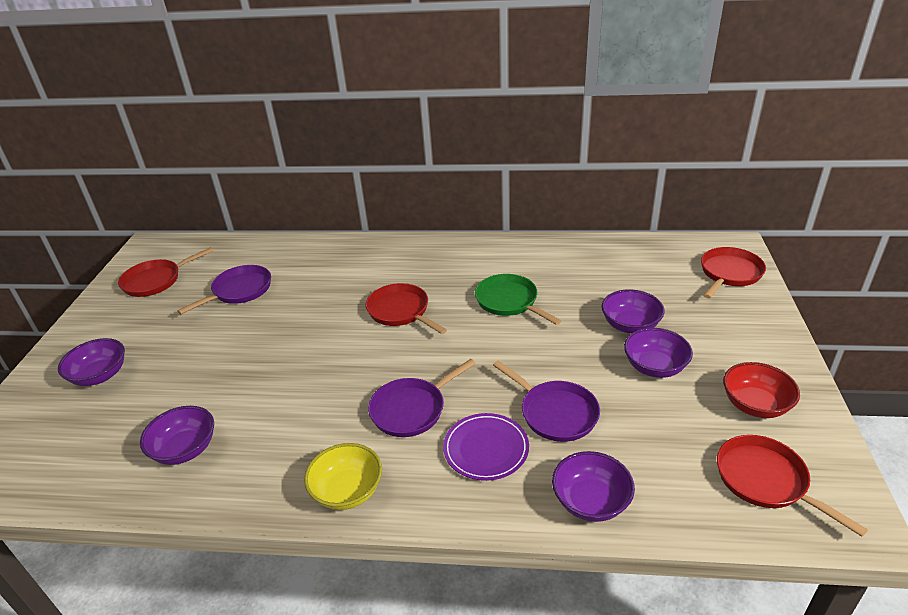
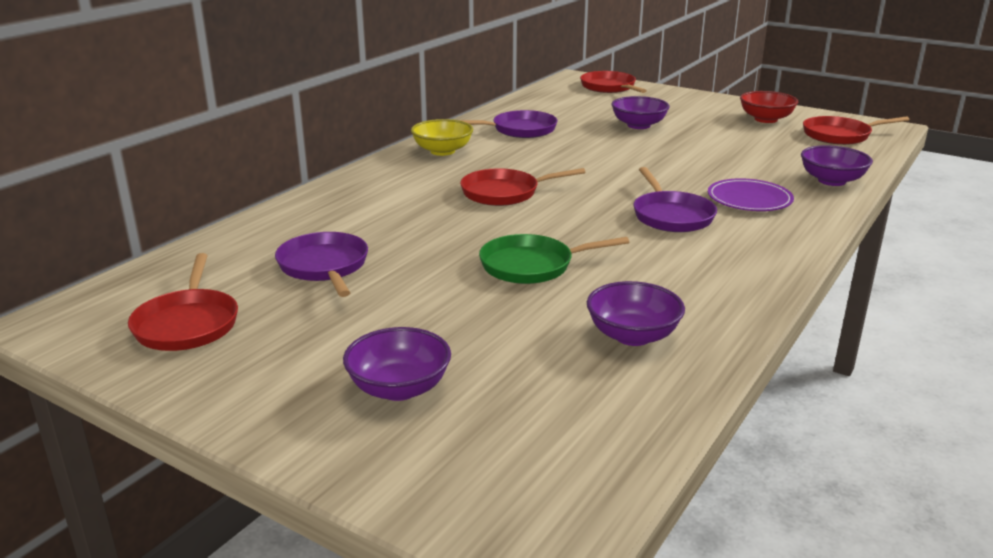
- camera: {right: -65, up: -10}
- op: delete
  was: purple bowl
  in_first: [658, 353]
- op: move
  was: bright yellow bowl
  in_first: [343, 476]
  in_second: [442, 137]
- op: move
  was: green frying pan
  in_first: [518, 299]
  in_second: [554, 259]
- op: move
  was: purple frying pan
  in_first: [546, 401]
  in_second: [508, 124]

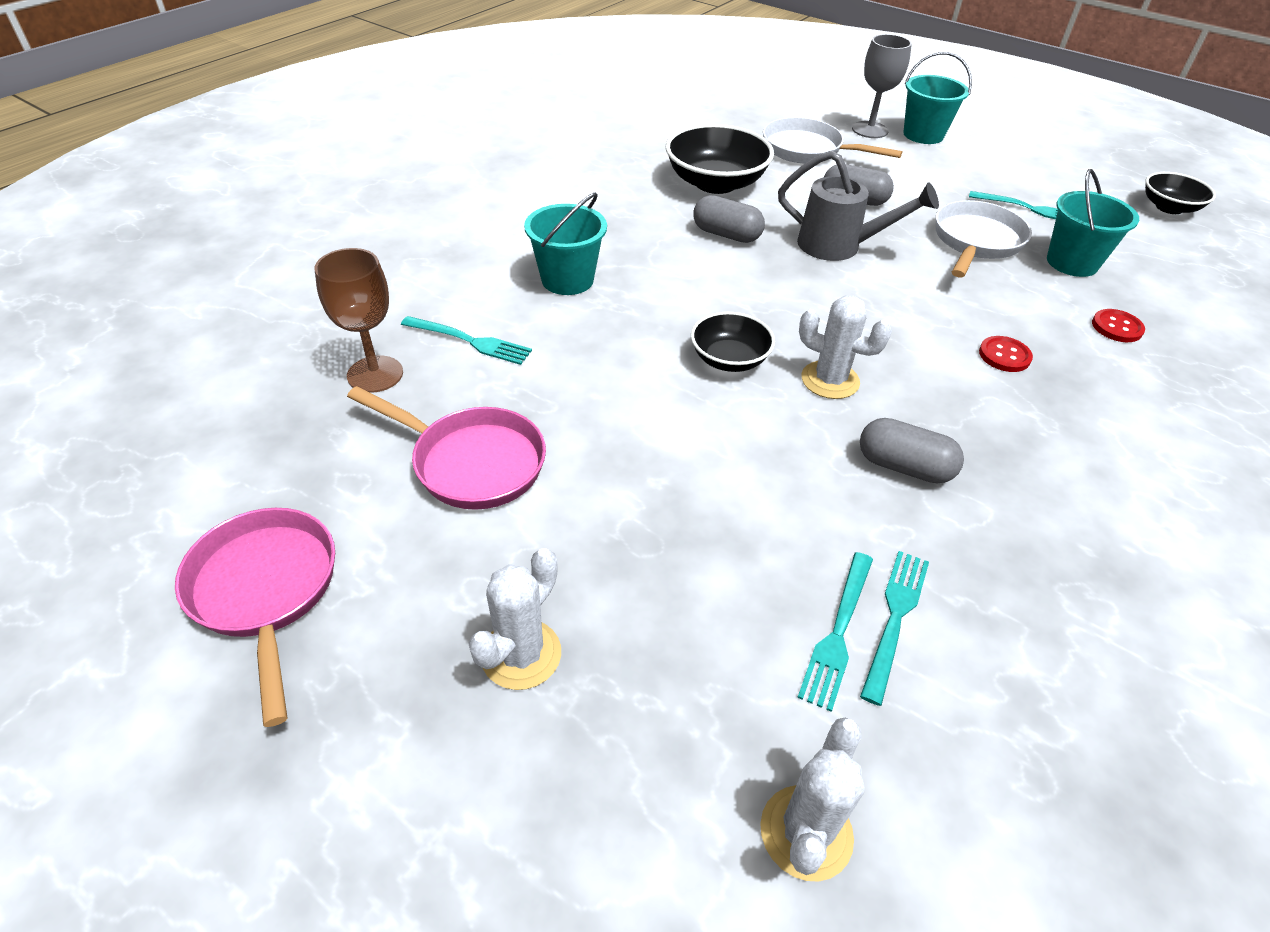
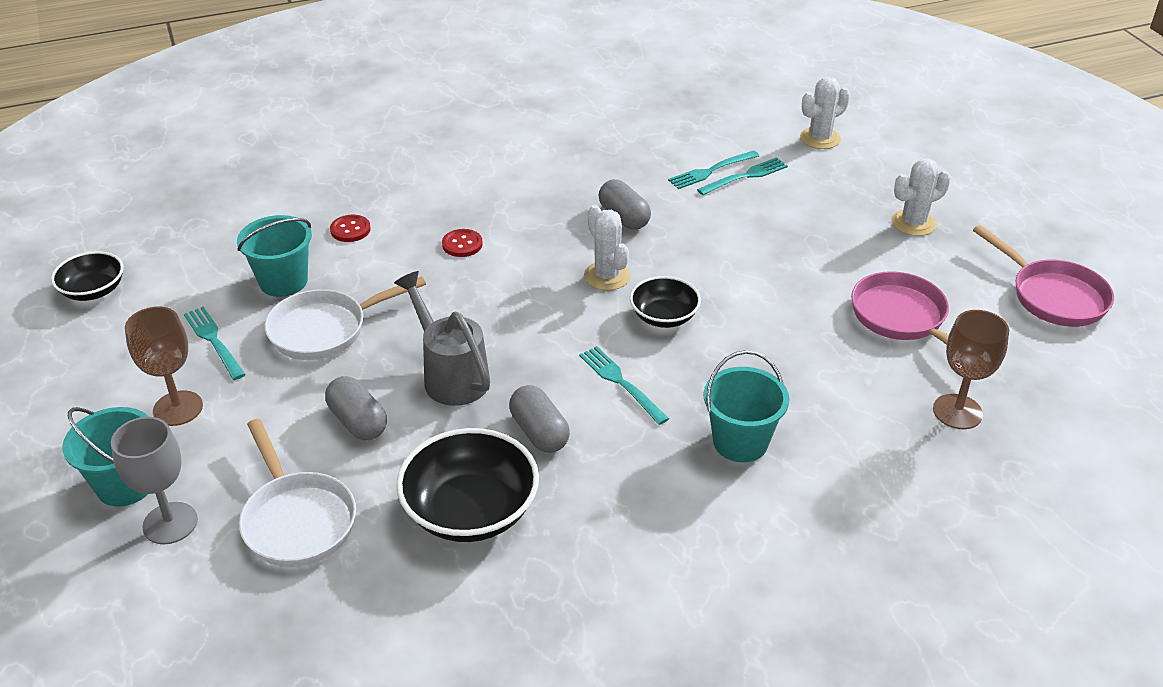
- camera: {right: -145, up: -5}
- op: insert
  now: dark brown chalice
  in_second: [164, 366]
- op: move
  was: aqua dinner fork
  in_first: [466, 340]
  in_second: [624, 385]
- op: rotate
  was: rosy frying pan
  in_first: [255, 617]
  in_second: [1043, 276]
  clockwise: -45

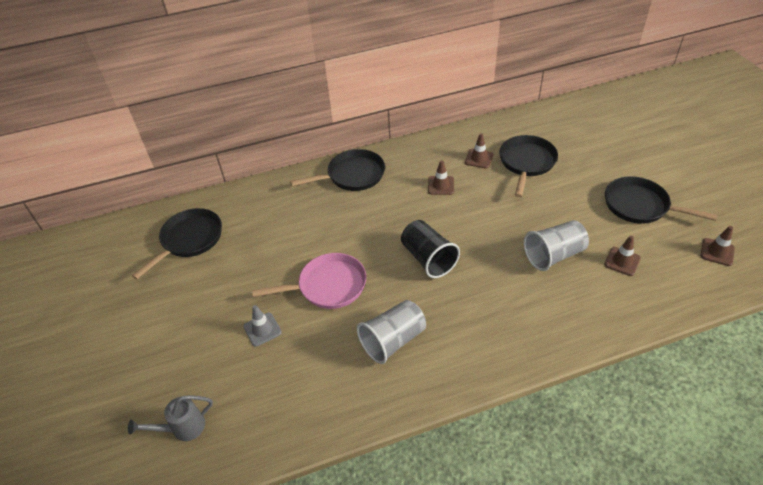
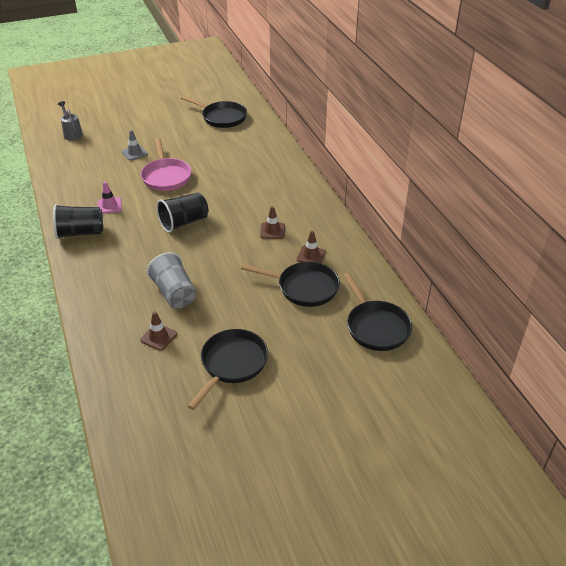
- camera: {right: 85, up: -5}
- op: delete
  was: dark brown traffic cone
  in_first: [717, 246]
- op: insert
  now: black cup
  in_second: [78, 221]
- op: move
  was: black frying pan
  in_first: [337, 170]
  in_second: [377, 311]
- op: replace
  was: gray cup
  now: rosy traffic cone
  in_first: [391, 332]
  in_second: [110, 198]

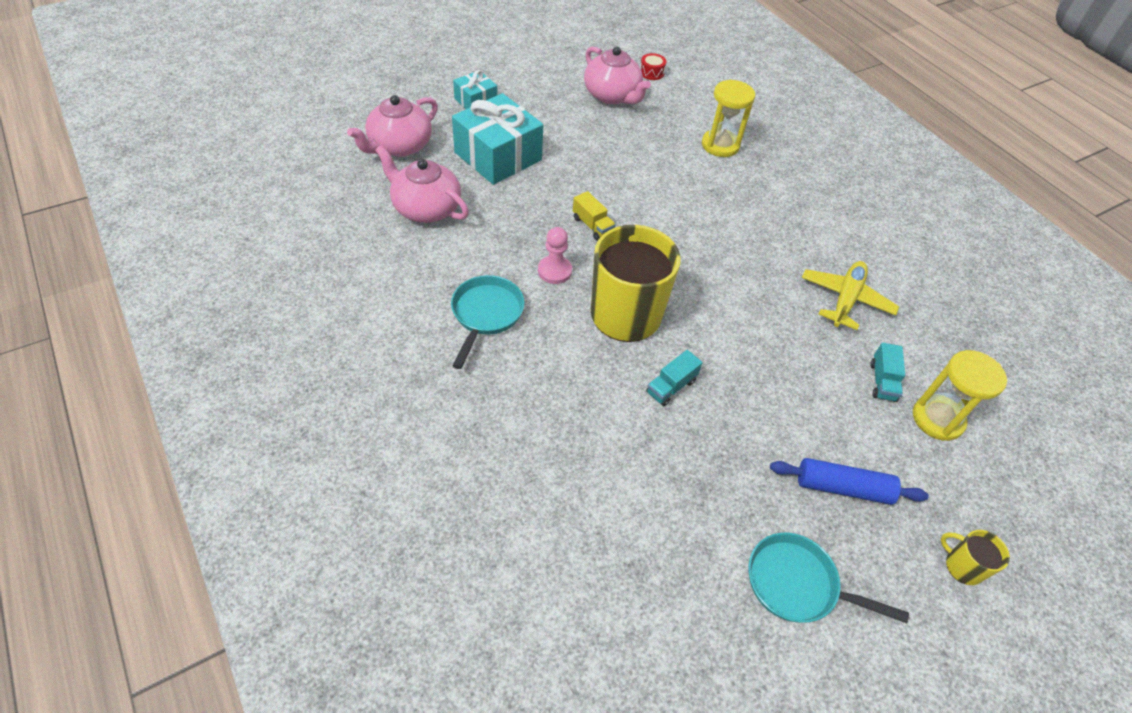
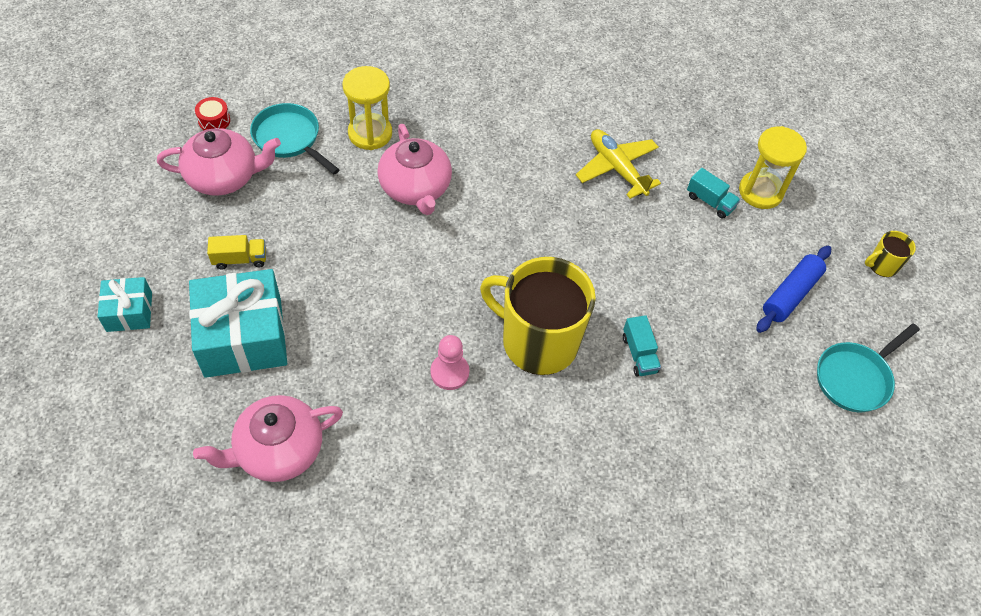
- camera: {right: -60, up: 5}
- op: move
  was: rosy teapot
  in_first: [392, 126]
  in_second: [414, 169]
- op: move
  was: aqua frying pan
  in_first: [487, 322]
  in_second: [295, 139]
- op: move
  was: bright yellow truck
  in_first: [594, 216]
  in_second: [236, 252]

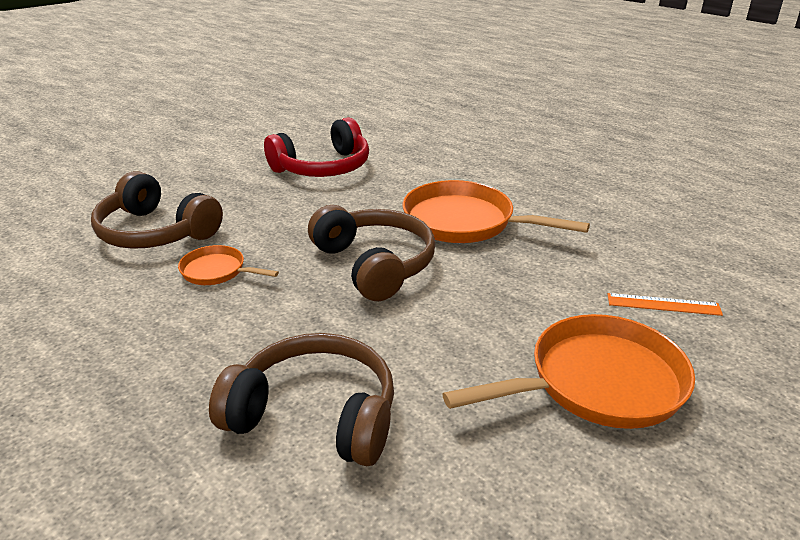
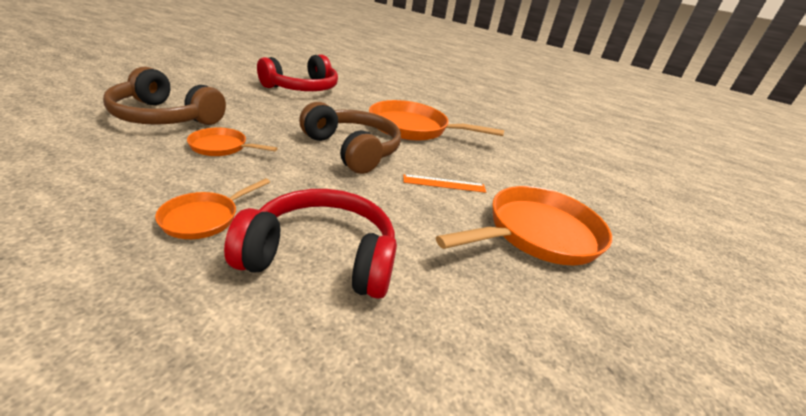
- camera: {right: -15, up: 0}
- op: insert
  now: bright orange frying pan
  in_second: [212, 208]
- op: move
  was: bright orange measuring stick
  in_first: [665, 304]
  in_second: [444, 183]
- op: recolor
  was: dark brown headphones
  now: crimson headphones
  in_first: [301, 399]
  in_second: [310, 244]

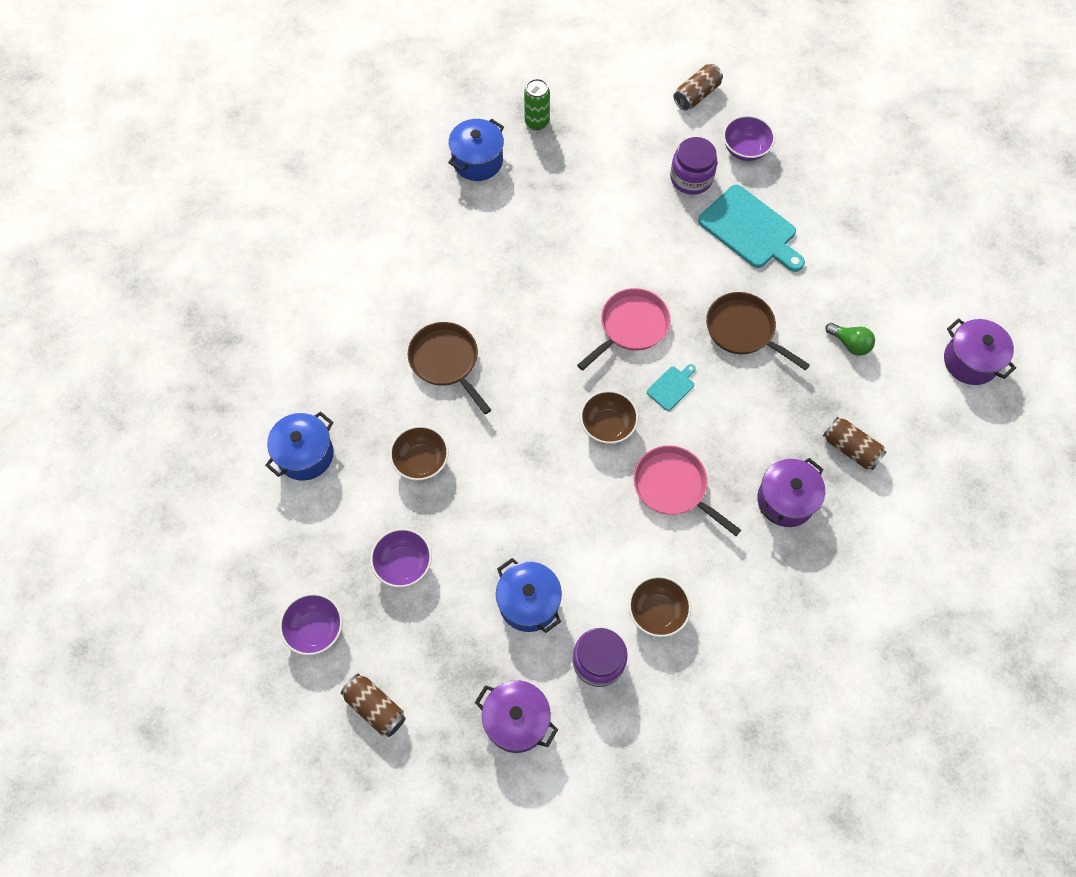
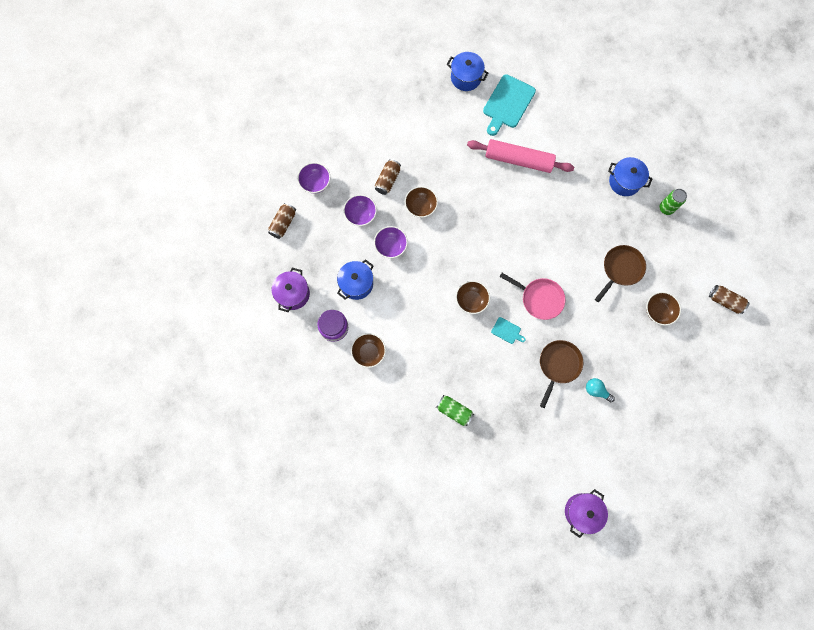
- camera: {right: 75, up: 10}
- op: delete
  was: rosy frying pan
  in_first: [687, 490]
- op: delete
  was: green bulb
  in_first: [850, 339]
- op: insert
  now: rosy pastry roller
  in_second: [520, 156]
- op: insert
  now: aqua bulb
  in_second: [600, 390]
- op: move
  was: blue stockpot
  in_first: [299, 446]
  in_second: [467, 71]
- op: move
  was: dark brown frying pan
  in_first: [449, 368]
  in_second: [620, 273]
- op: move
  was: aqua chopping board
  in_first: [751, 228]
  in_second: [509, 105]
- op: move
  was: purple bowl
  in_first: [749, 138]
  in_second: [391, 242]
- op: move
  was: dark brown can
  in_first: [855, 443]
  in_second: [388, 177]
- op: replace
  was: purple jar
  now: dark brown bowl
  in_first: [694, 166]
  in_second: [663, 309]
- op: replace
  was: purple stockpot
  now: green can
  in_first: [791, 492]
  in_second: [455, 410]

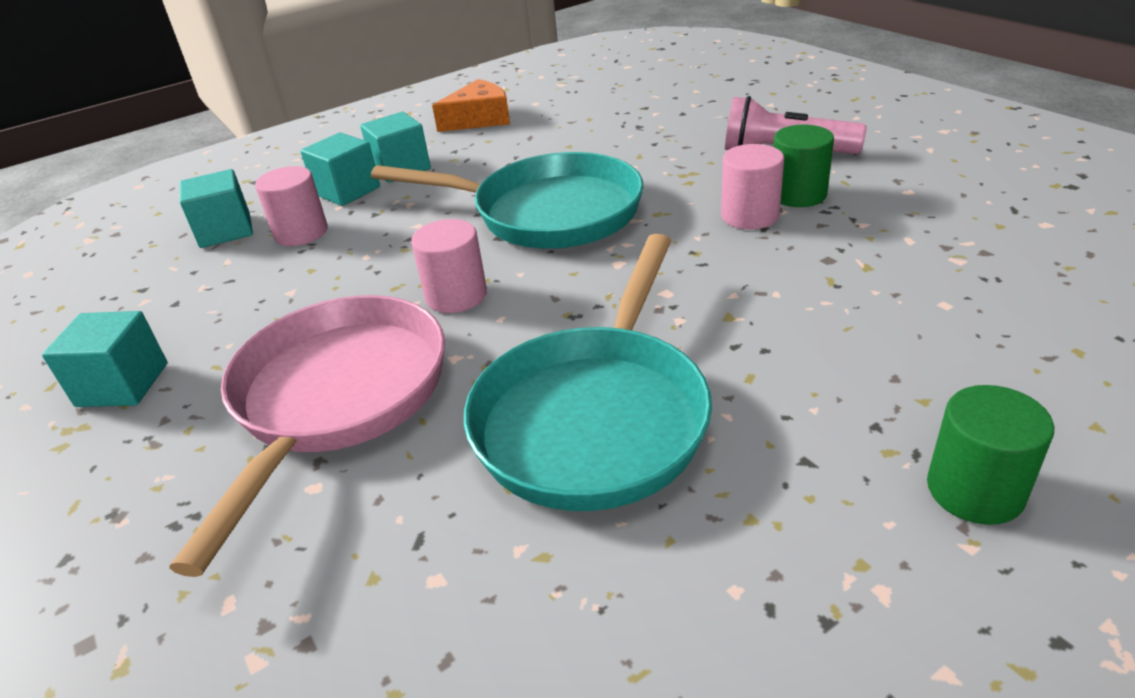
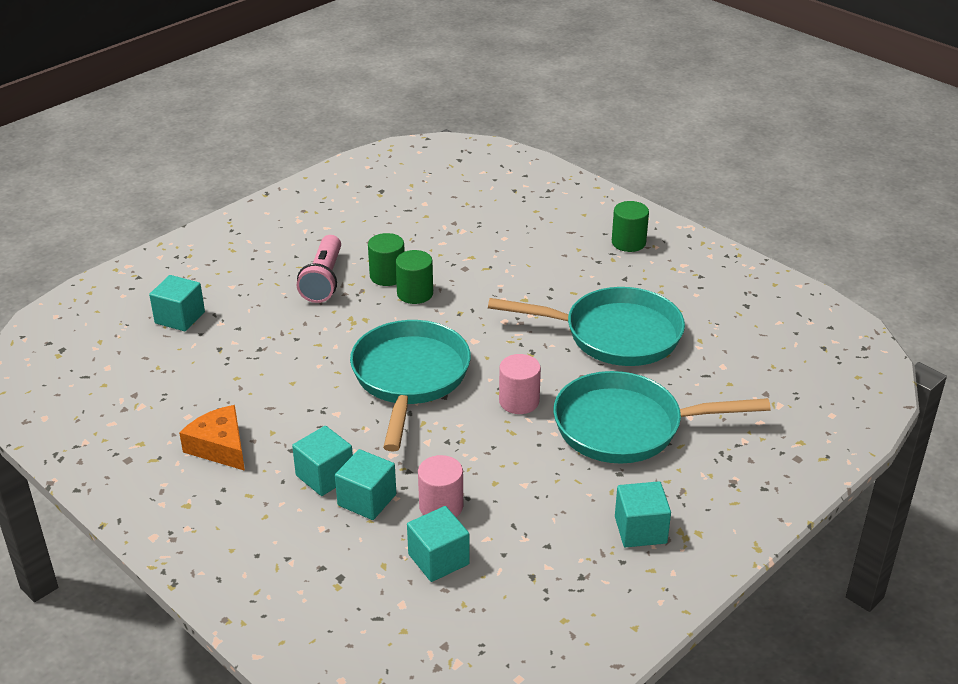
- camera: {right: -105, up: 0}
- op: insert
  now: aqua solid cube
  in_second: [177, 303]
- op: recolor
  was: rosy frying pan
  now: aqua frying pan
  in_first: [307, 436]
  in_second: [662, 417]
- op: recolor
  was: rosy cylinder
  now: green cylinder
  in_first: [752, 186]
  in_second: [414, 277]

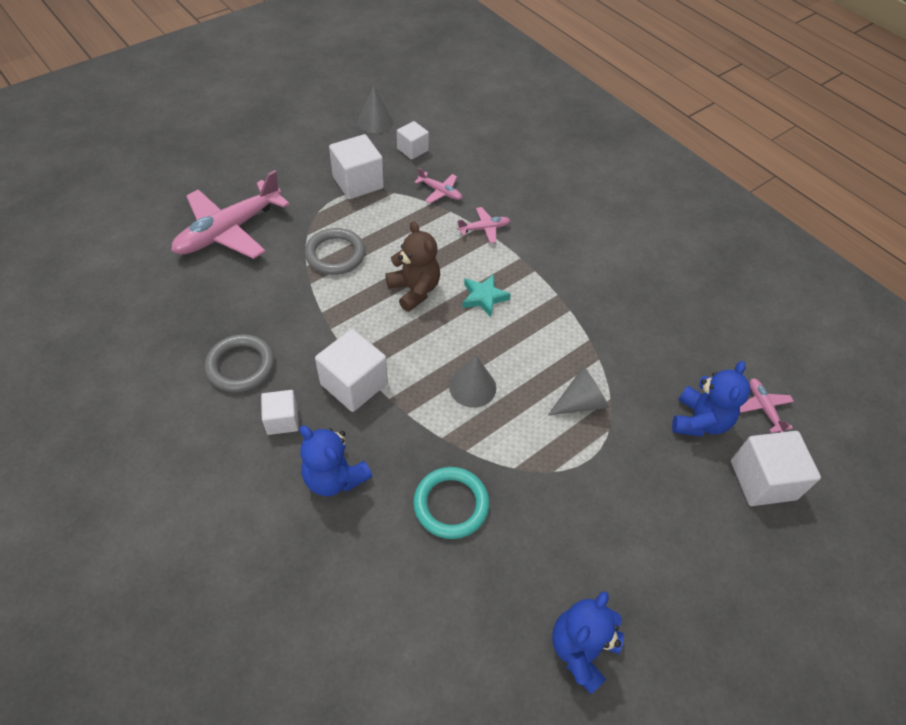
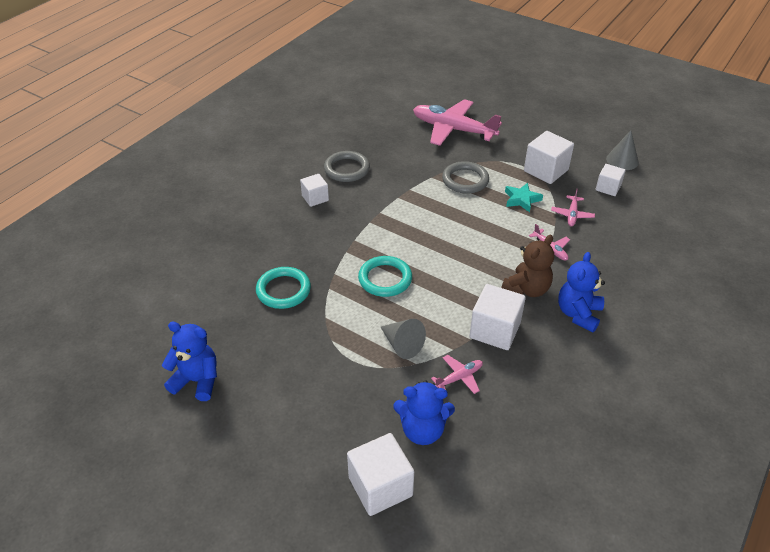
- camera: {right: 75, up: -10}
- op: move
  was: blue teddy
  in_first: [336, 461]
  in_second: [581, 292]
- op: move
  was: white solid cube
  in_first: [351, 370]
  in_second: [497, 317]
- op: move
  was: dark brown teddy
  in_first: [412, 266]
  in_second: [527, 265]
- op: move
  was: aqua five-pointed star
  in_first: [486, 295]
  in_second: [524, 197]
- op: move
  was: rosy plane
  in_first: [767, 405]
  in_second: [457, 374]
- op: replace
  was: gray solid cone
  now: aqua hoop
  in_first: [472, 382]
  in_second: [385, 276]

